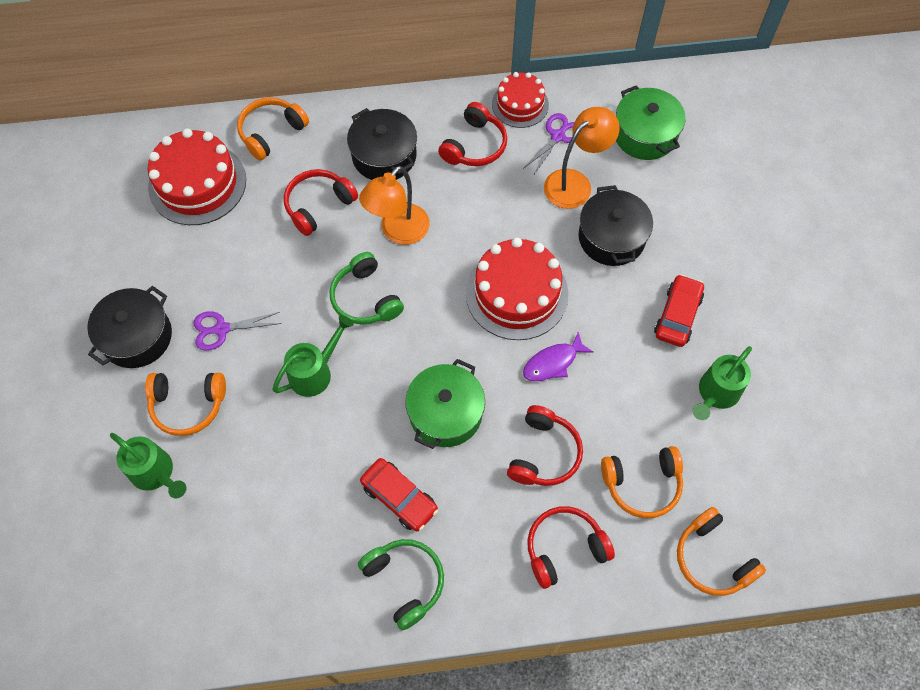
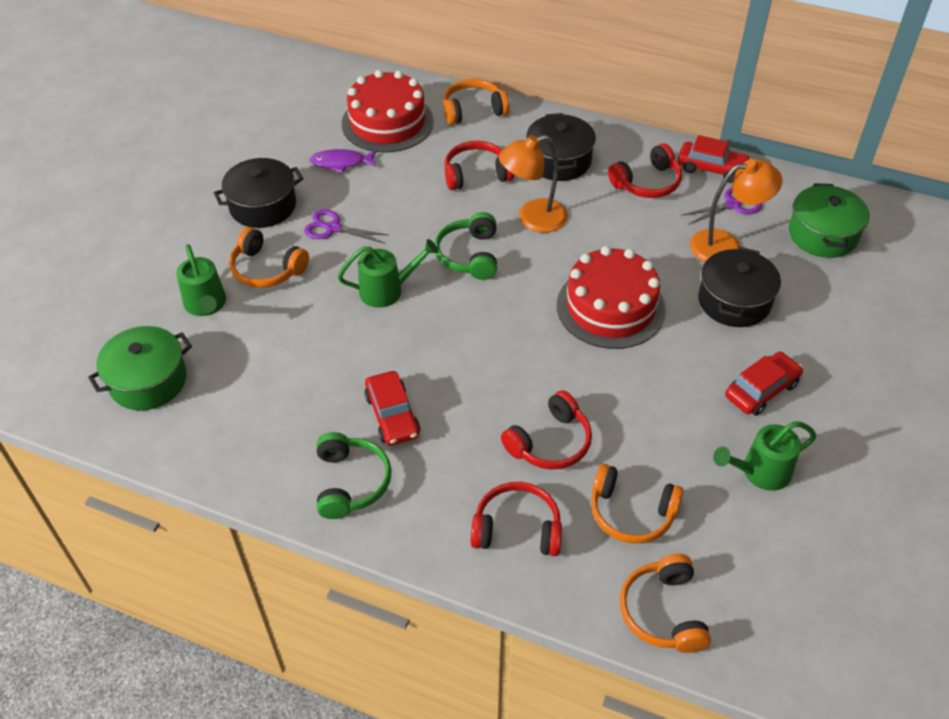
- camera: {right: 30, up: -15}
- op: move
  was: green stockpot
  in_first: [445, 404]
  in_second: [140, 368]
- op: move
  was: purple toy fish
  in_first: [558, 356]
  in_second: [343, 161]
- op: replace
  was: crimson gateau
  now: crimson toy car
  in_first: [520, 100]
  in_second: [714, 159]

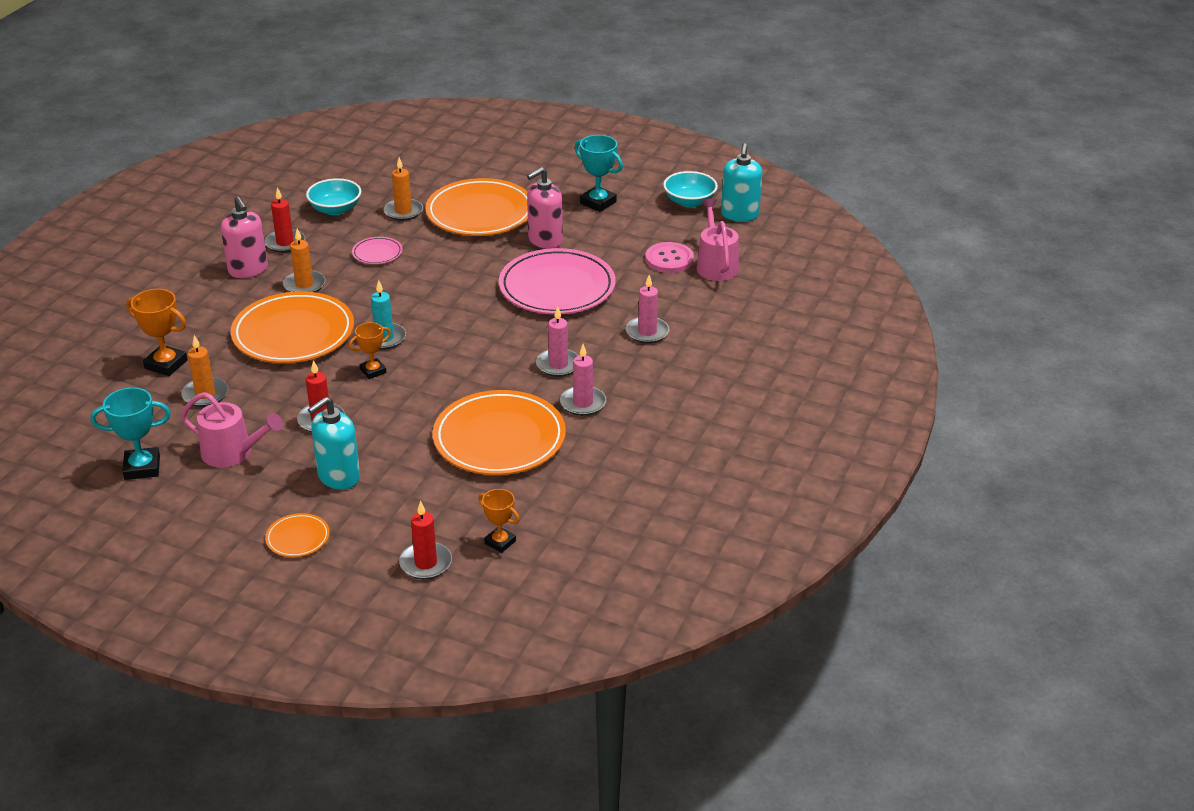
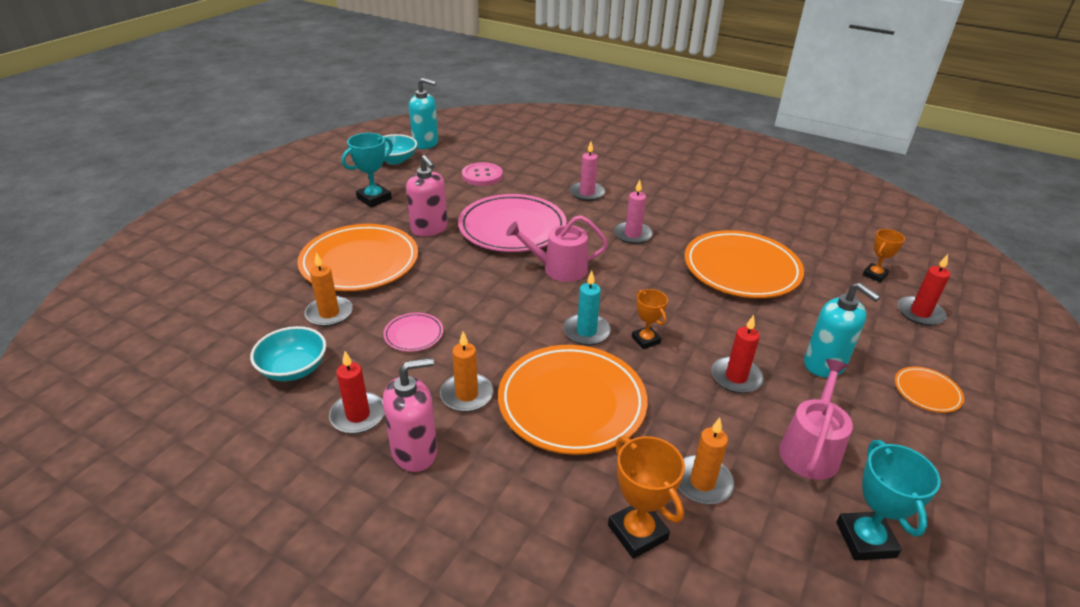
- camera: {right: -85, up: 0}
- op: delete
  was: rosy candle
  in_first: [583, 380]
- op: move
  was: rosy watering pot
  in_first: [718, 240]
  in_second: [557, 248]
- op: rotate
  was: bright orange award cup
  in_first: [157, 332]
  in_second: [646, 497]
  clockwise: -60

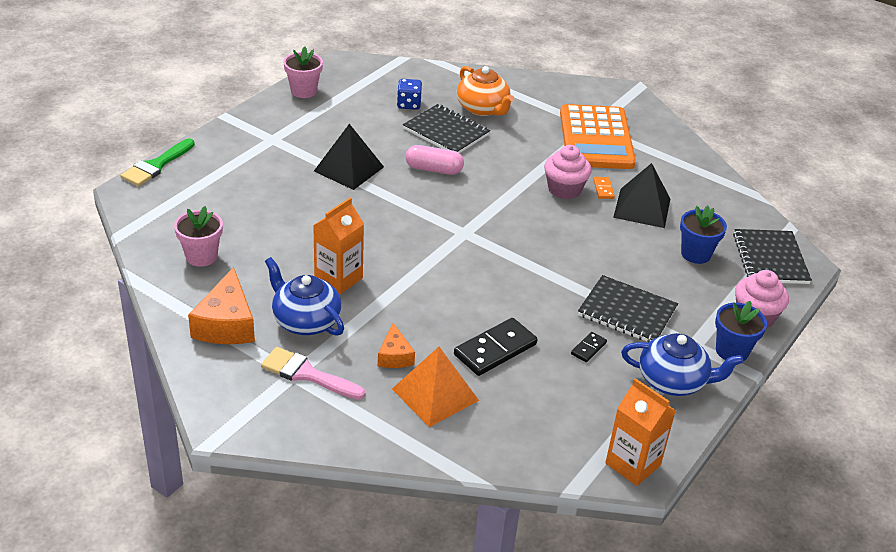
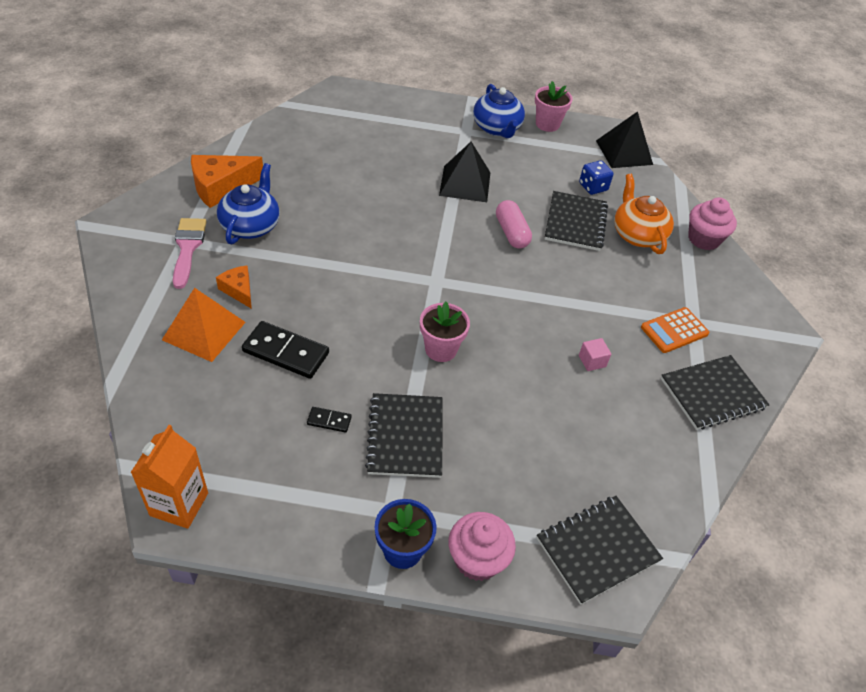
- camera: {right: 60, up: 10}
- op: delete
  was: green paintbrush
  in_first: [157, 162]
- op: delete
  was: bright orange milk carton
  in_first: [338, 246]
- op: delete
  was: blue flower pot
  in_first: [703, 235]
- op: insert
  now: black exercise book
  in_second: [715, 392]
- op: move
  was: rosy flower pot
  in_first: [198, 236]
  in_second: [445, 332]
- op: move
  was: rosy muffin
  in_first: [568, 172]
  in_second: [712, 223]
- op: move
  was: black pyramid shape
  in_first: [641, 195]
  in_second: [624, 139]
- op: move
  was: blue teapot
  in_first: [682, 364]
  in_second: [499, 111]
- op: replace
  was: bright orange domino piece
  now: rosy solid cube
  in_first: [604, 188]
  in_second: [595, 354]
- op: rotate
  was: bright orange cheese
  in_first: [396, 345]
  in_second: [234, 287]
  clockwise: 90
- op: rotate
  was: bright orange teapot
  in_first: [485, 91]
  in_second: [644, 214]
  clockwise: 135
- op: resize
  was: bright orange adding machine
  in_first: [598, 136]
  in_second: [675, 330]
  ratio: 0.5

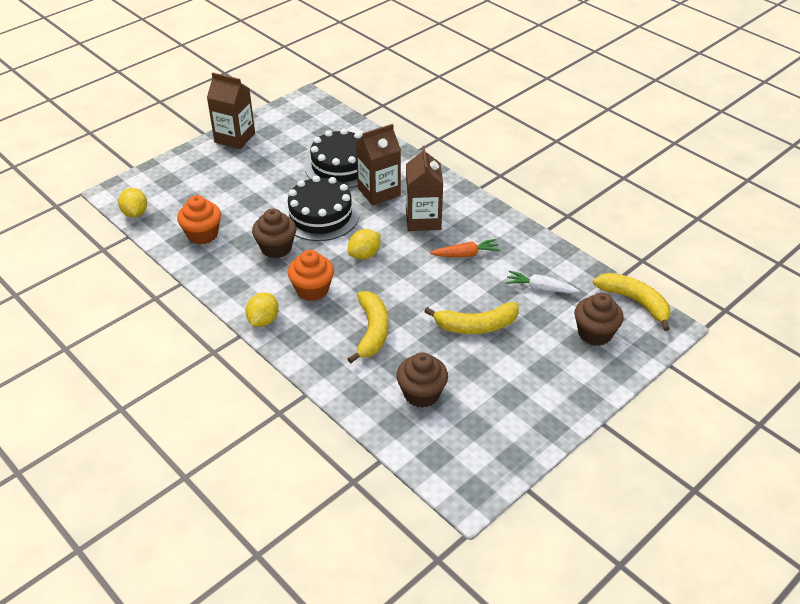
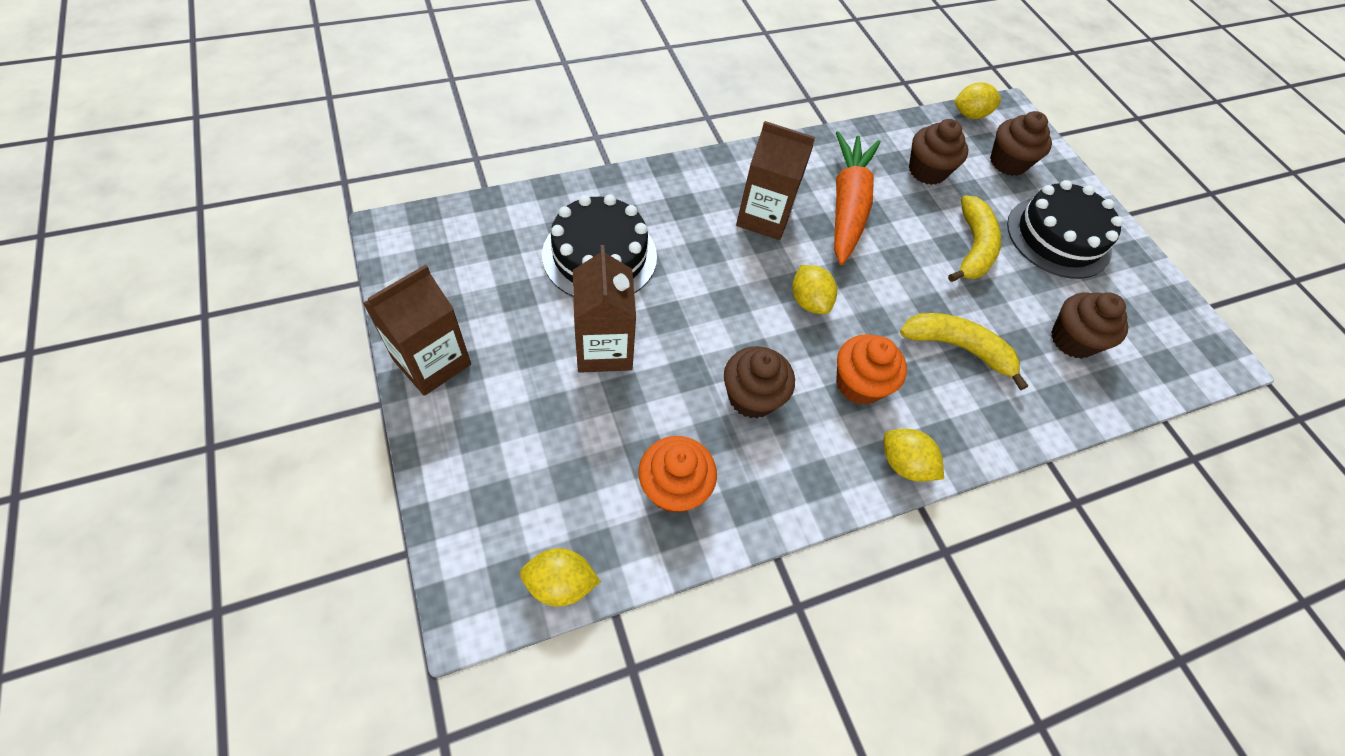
- camera: {right: -75, up: 15}
- op: move
  was: black gateau
  in_first: [321, 208]
  in_second: [1065, 229]
- op: move
  was: dark brown milk carton
  in_first: [378, 165]
  in_second: [604, 309]
- op: replace
  was: white carrot
  now: dark brown muffin
  in_first: [542, 281]
  in_second: [938, 152]
- op: replace
  was: bright yellow banana
  now: bright yellow citrus fruit
  in_first: [632, 302]
  in_second: [977, 100]
- op: resize
  was: bright orange carrot
  in_first: [465, 248]
  in_second: [857, 198]
  ratio: 1.94

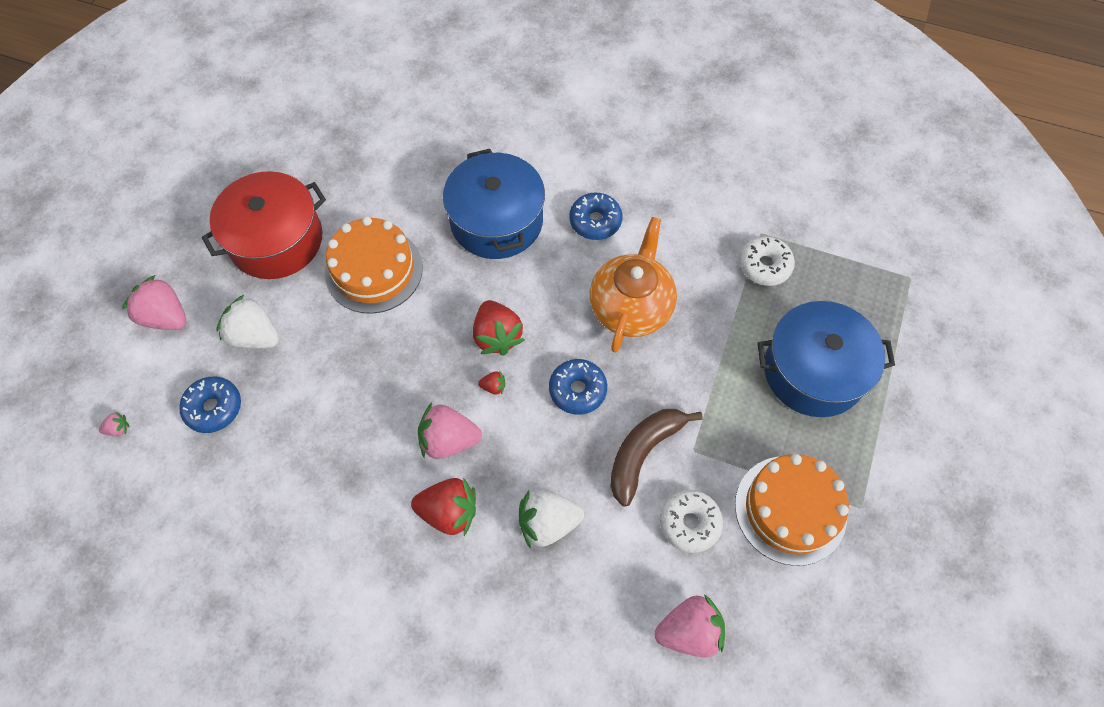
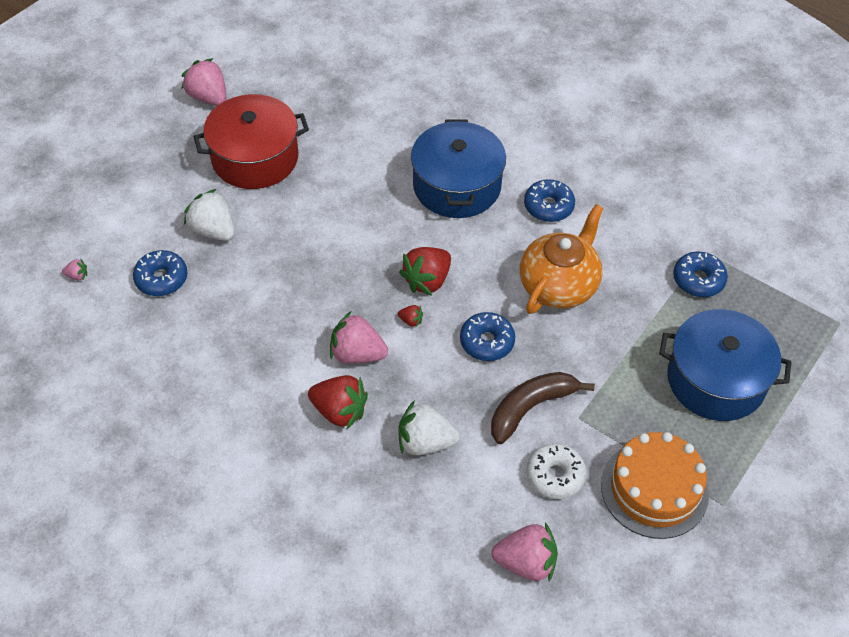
- camera: {right: 15, up: -10}
- op: delete
  was: bright orange gateau
  in_first: [374, 265]
- op: move
  was: rosy strawberry
  in_first: [154, 302]
  in_second: [204, 82]
- op: recolor
  was: white doughnut
  now: blue doughnut
  in_first: [767, 261]
  in_second: [700, 274]
- op: rotate
  was: crimson strawberry
  in_first: [498, 328]
  in_second: [425, 271]
  clockwise: 45

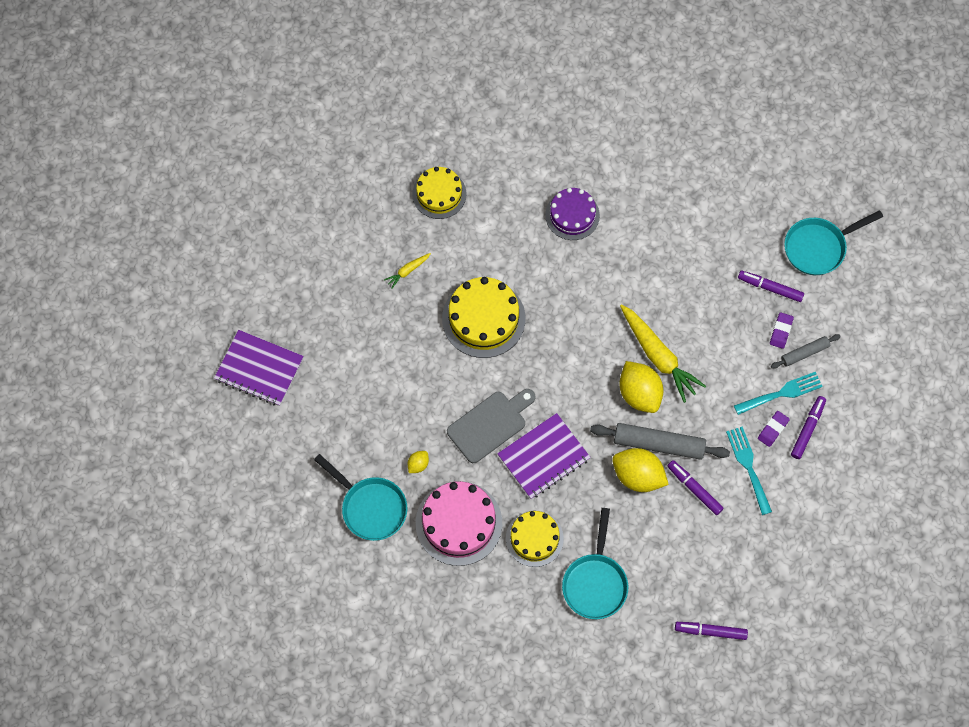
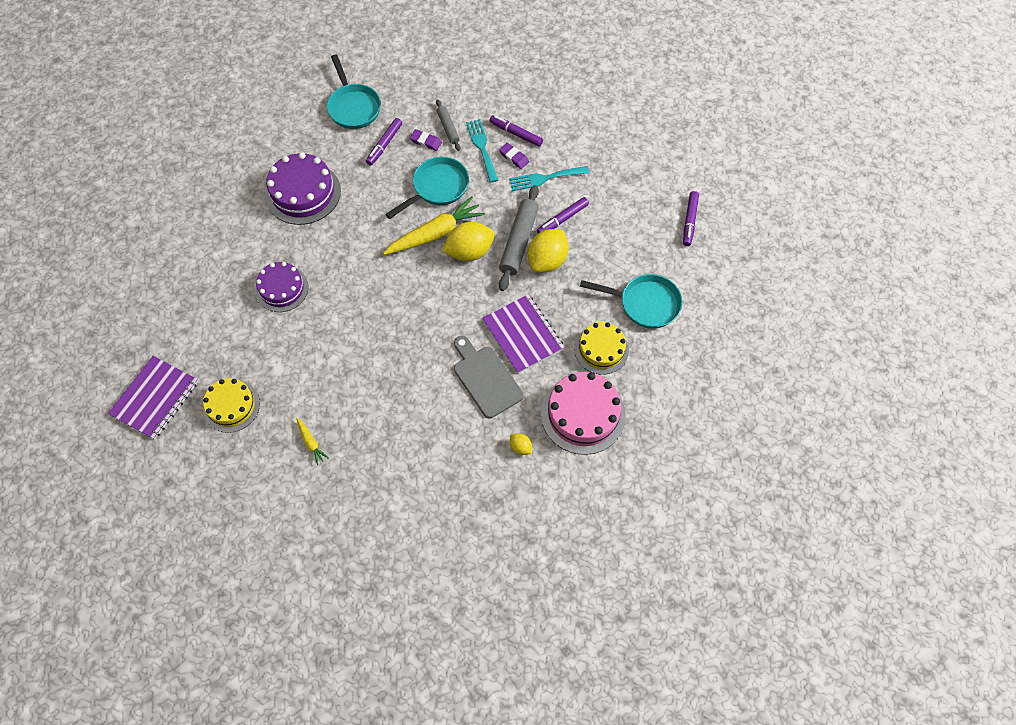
- camera: {right: -85, up: -5}
- op: delete
  was: bright yellow gateau
  in_first: [484, 317]
- op: insert
  now: purple gateau
  in_second: [303, 188]
- op: move
  was: purple exercise book
  in_first: [259, 368]
  in_second: [153, 398]
- op: move
  was: aqua frying pan
  in_first: [360, 497]
  in_second: [427, 188]

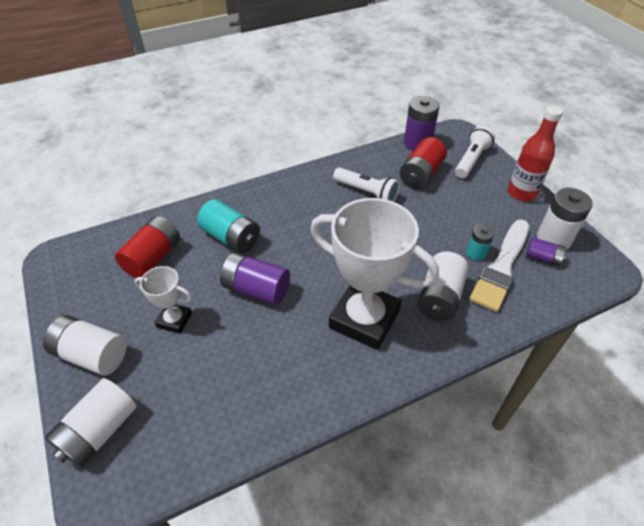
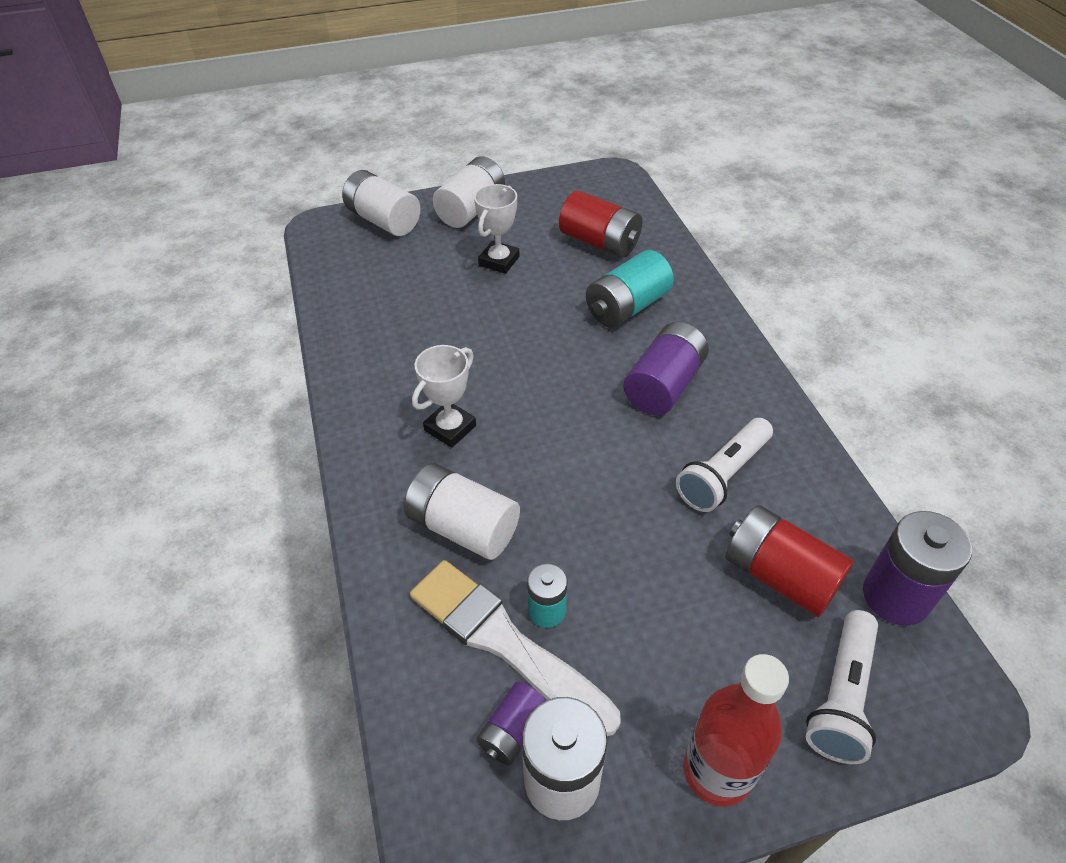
- camera: {right: 100, up: 0}
- op: move
  was: purple AA battery
  in_first: [255, 278]
  in_second: [666, 368]
- op: rotate
  was: white pocket torch
  in_first: [475, 152]
  in_second: [842, 687]
  clockwise: 75
- op: resize
  was: white award cup
  in_first: [375, 274]
  in_second: [444, 396]
  ratio: 0.49

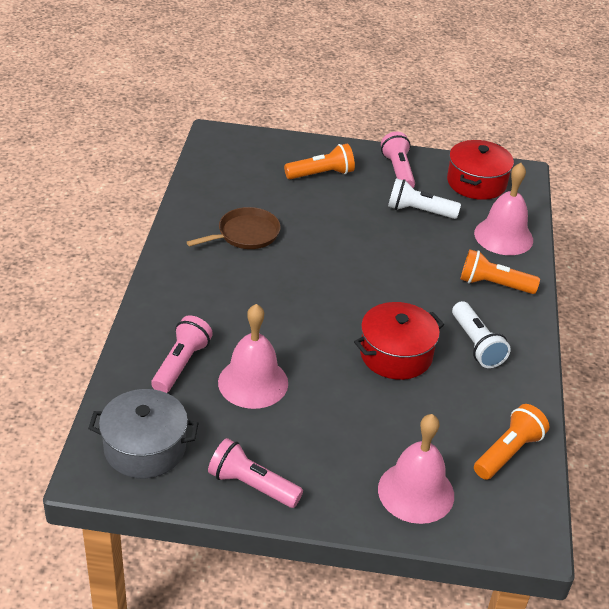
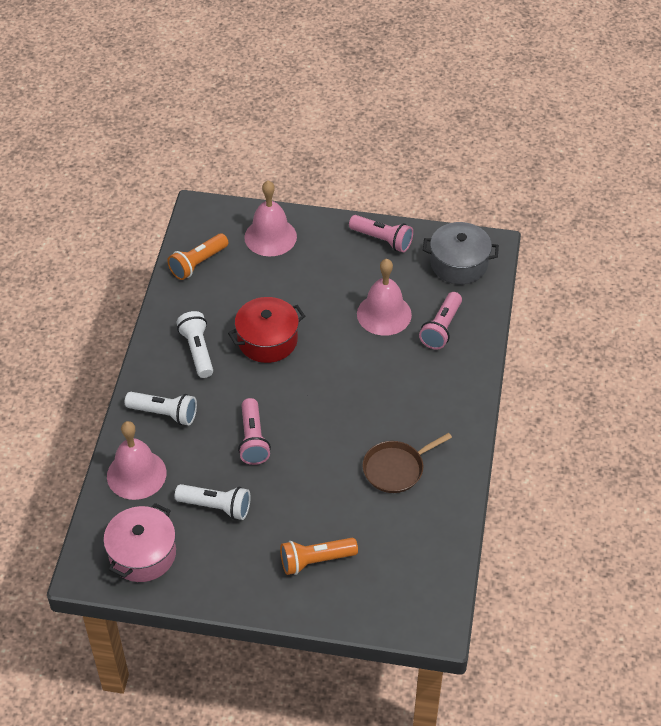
- camera: {right: -175, up: 10}
- op: move
  was: rosy pocket torch
  in_first: [398, 160]
  in_second: [254, 431]
- op: recolor
  was: crimson stockpot
  now: rosy stockpot
  in_first: [480, 170]
  in_second: [139, 542]
- op: recolor
  was: bright orange pocket torch
  now: white pocket torch
  in_first: [500, 271]
  in_second: [161, 408]

